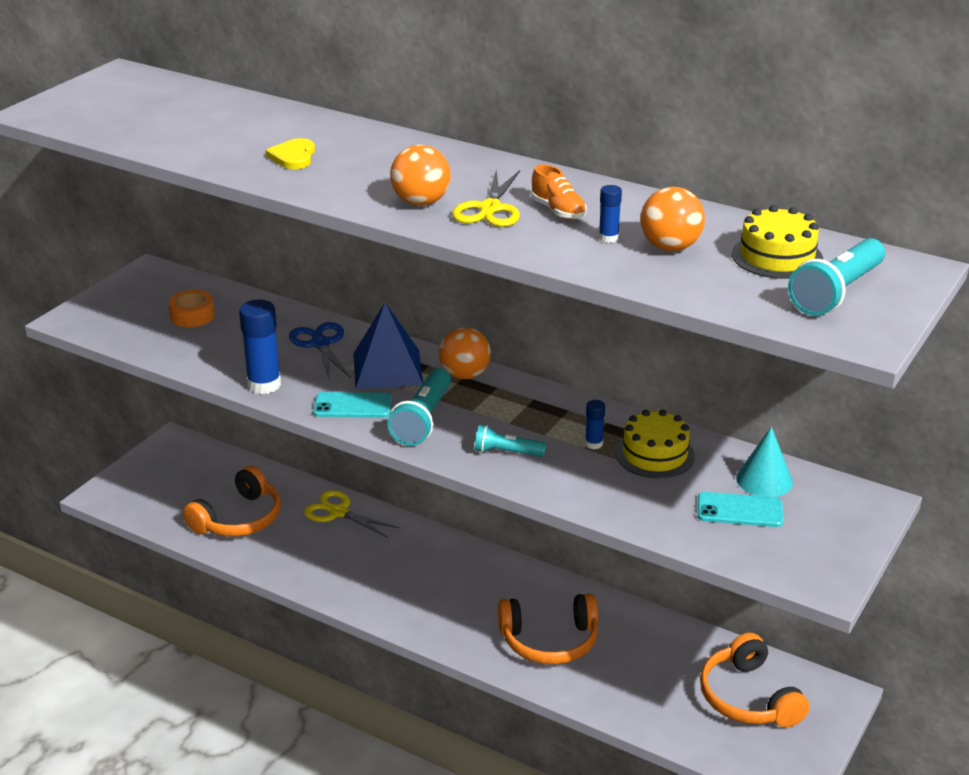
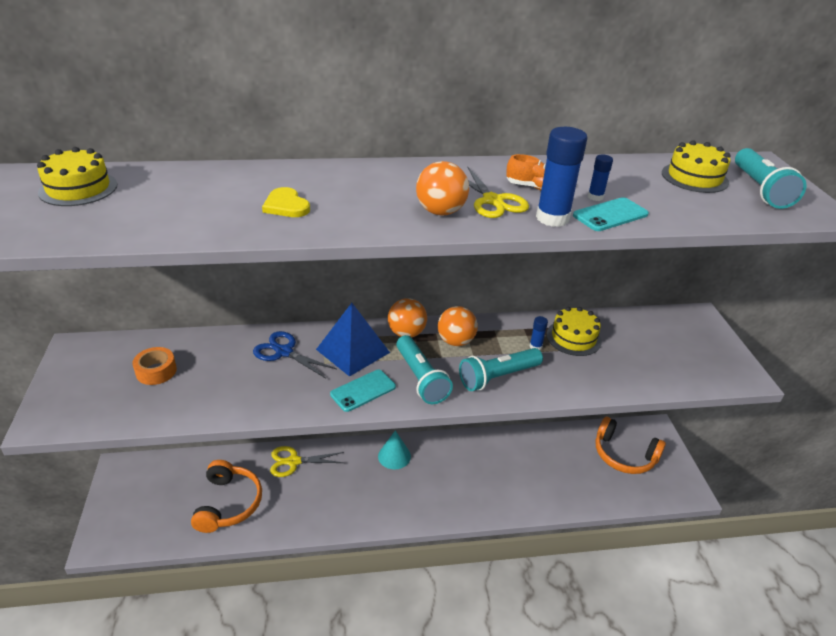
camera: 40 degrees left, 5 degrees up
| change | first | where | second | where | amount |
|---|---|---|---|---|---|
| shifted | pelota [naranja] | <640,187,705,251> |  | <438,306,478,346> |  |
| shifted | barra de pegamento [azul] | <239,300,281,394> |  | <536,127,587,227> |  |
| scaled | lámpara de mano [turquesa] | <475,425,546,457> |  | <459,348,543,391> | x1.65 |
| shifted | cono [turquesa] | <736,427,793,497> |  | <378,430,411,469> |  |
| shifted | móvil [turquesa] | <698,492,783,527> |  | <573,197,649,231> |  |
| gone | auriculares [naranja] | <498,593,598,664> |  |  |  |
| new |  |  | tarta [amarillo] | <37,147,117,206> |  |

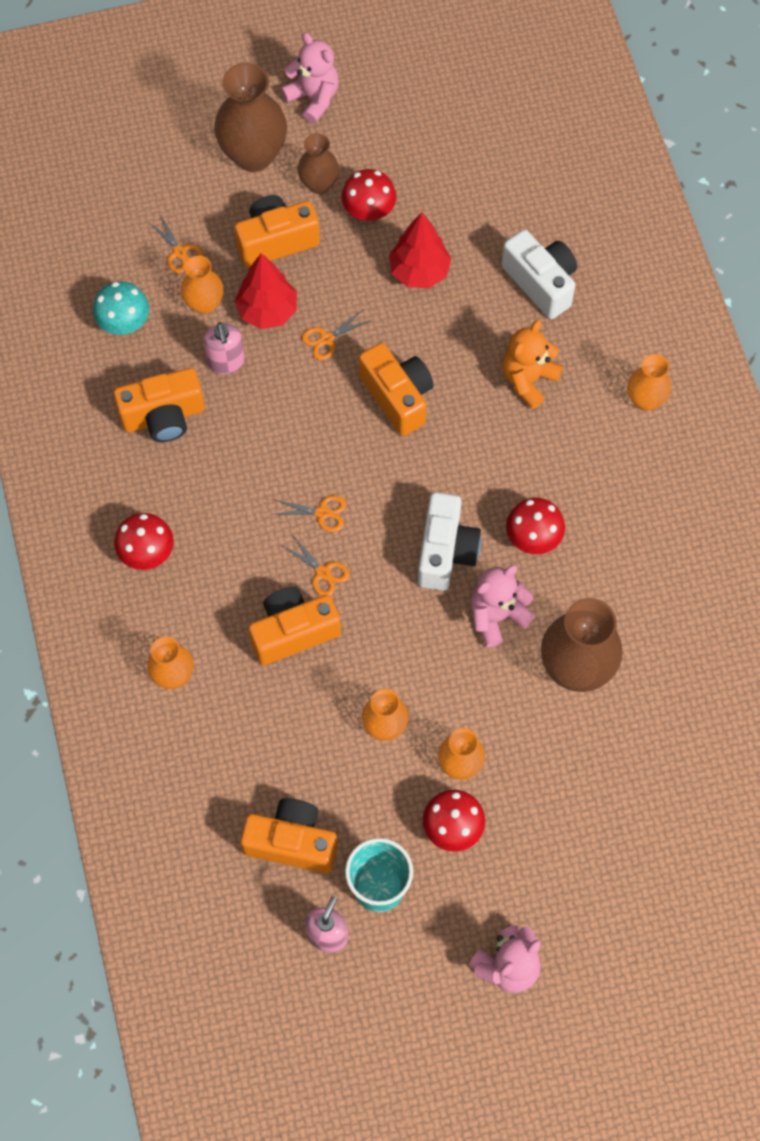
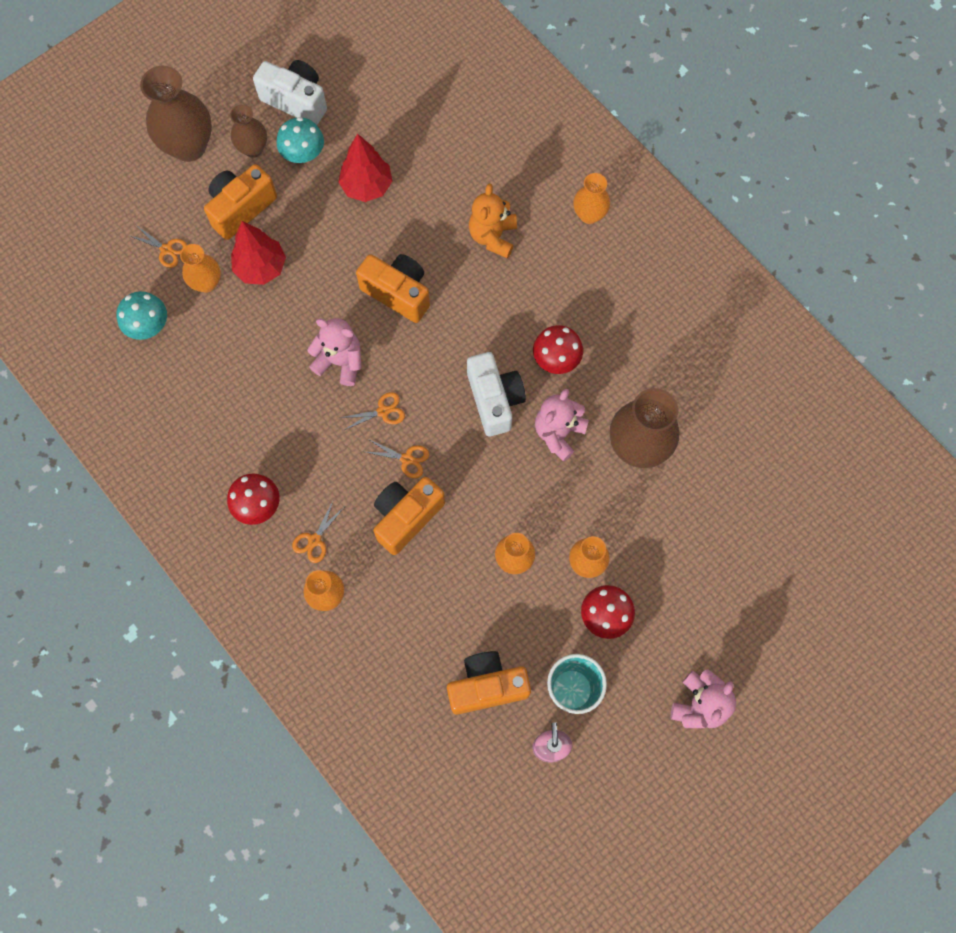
camera: 25 degrees left, 5 degrees up
| change | first | where | second | where | amount |
|---|---|---|---|---|---|
| shifted | osito [rosa] | <281,33,339,124> |  | <307,318,362,386> |  |
| repainted | seta [rojo] | <341,169,396,221> | seta [turquesa] | <277,117,324,163> |  |
| shifted | cámara [blanco] | <501,230,577,319> |  | <253,60,327,125> |  |
| shifted | tijeras [naranja] | <302,310,371,360> |  | <292,499,343,563> |  |
| gone | dispensador de jabón [rosa] | <203,322,245,374> |  |  |  |
| gone | cámara [naranja] | <113,368,205,442> |  |  |  |

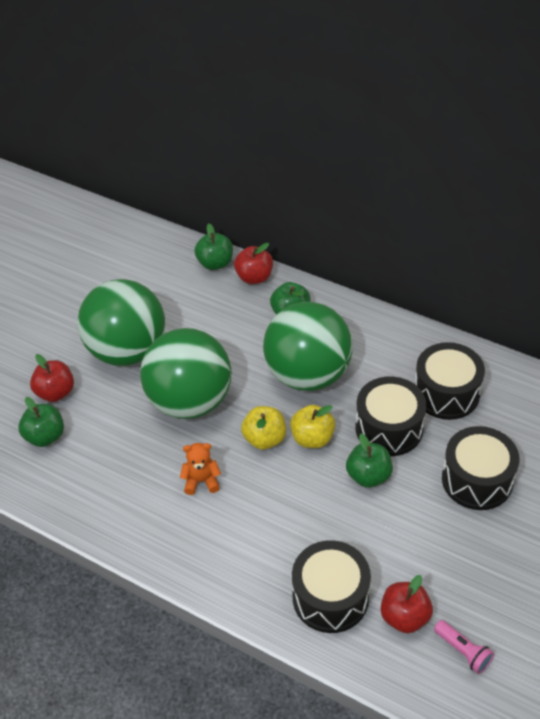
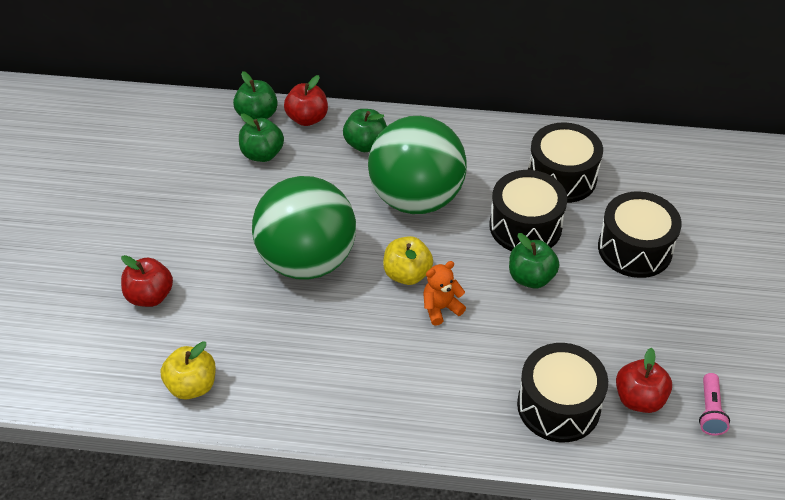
camera: 25 degrees left, 0 degrees up
| change | first | where | second | where | amount |
|---|---|---|---|---|---|
| gone | pelota [verde] | <78,279,165,366> |  |  |  |
| shifted | manzana [verde] | <18,397,64,447> |  | <239,113,284,162> |  |
| shifted | manzana [amarillo] | <290,405,335,448> |  | <161,341,216,400> |  |
| shifted | osito [naranja] | <180,443,221,495> |  | <424,261,466,326> |  |
| rotated | lámpara de mano [rosa] | <434,620,494,674> |  | <699,373,730,436> | 75 degrees clockwise |

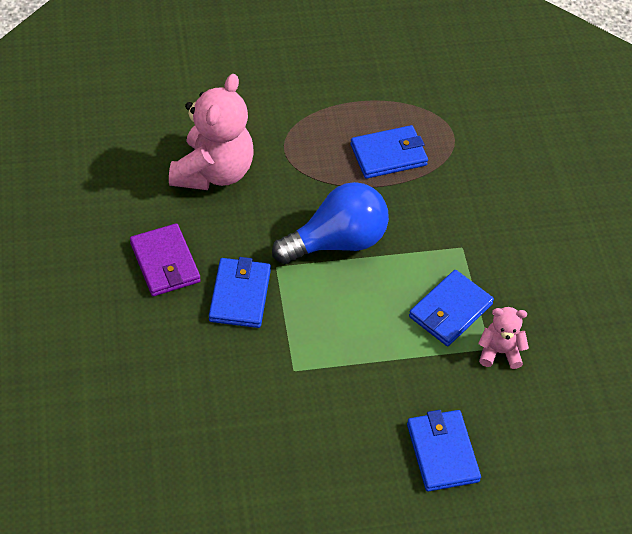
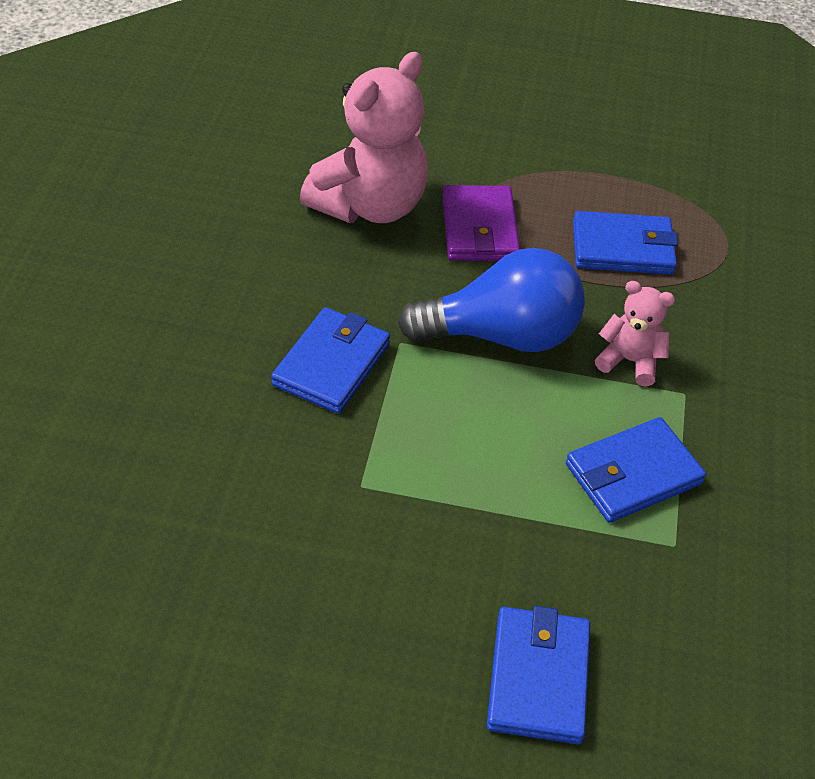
camera: 20 degrees right, 5 degrees down
| change | first | where | second | where | amount |
|---|---|---|---|---|---|
| shifted | cartera [morado] | <130,223,201,296> |  | <442,185,520,261> |  |
| shifted | osito [rosa] | <478,307,529,369> |  | <595,281,675,387> |  |

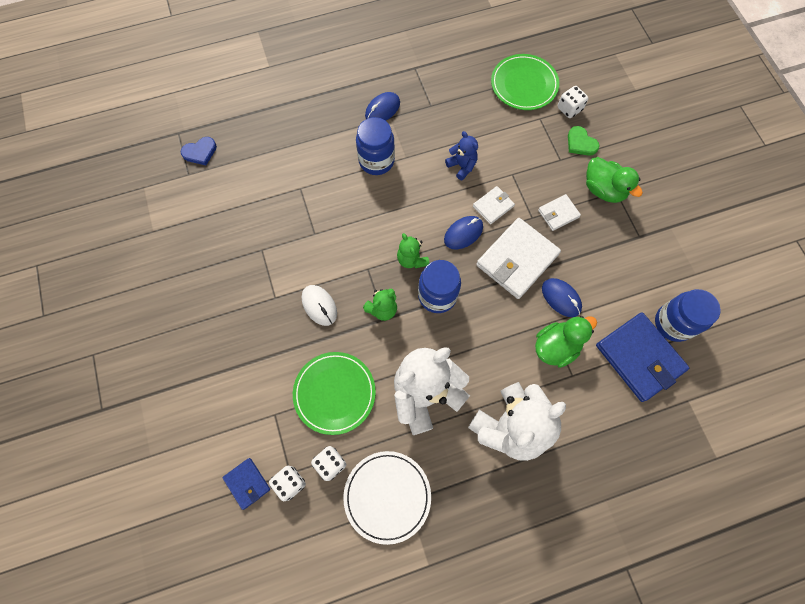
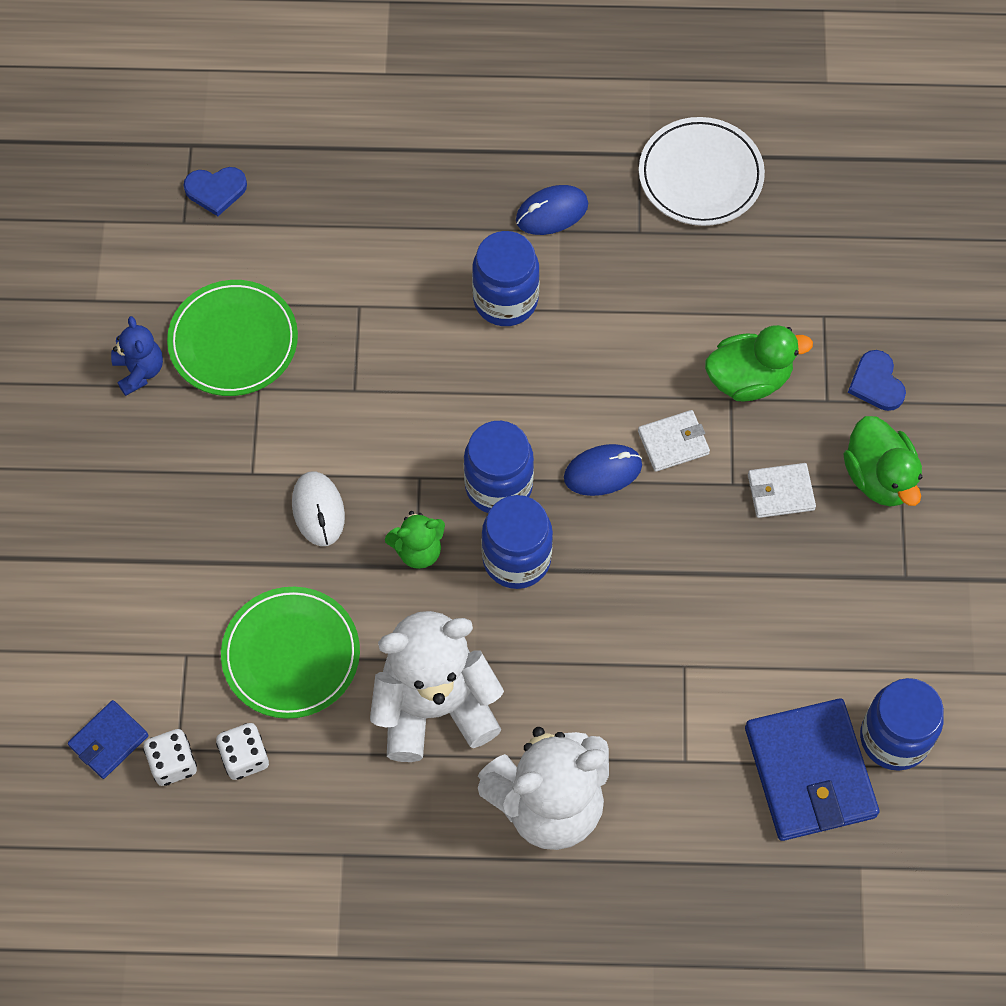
camera: 20 degrees right, 5 degrees down
| change | first | where | second | where | amount |
|---|---|---|---|---|---|
| shifted | plato [verde] | <491,54,559,110> |  | <167,280,298,396> |  |
| gone | dado [blanco] | <558,86,588,118> |  |  |  |
| repainted | corazón [verde] | <568,126,599,156> | corazón [azul] | <848,350,906,411> |  |
| shifted | osito [azul] | <445,131,478,181> |  | <111,316,163,396> |  |
| gone | cartera [blanco] | <476,218,561,299> |  |  |  |
| swapped | osito [verde] | <397,233,429,268> | tarro [azul] | <464,421,534,513> |  |
| gone | ratón [azul] | <542,278,582,317> |  |  |  |
| shifted | pato [verde] | <535,316,597,368> |  | <705,325,813,401> |  |
| shifted | plato [blanco] | <343,451,431,545> |  | <639,117,765,226> |  |
| rotated | cartera [azul] | <222,458,270,510> |  | <68,700,149,779> | 60 degrees clockwise |

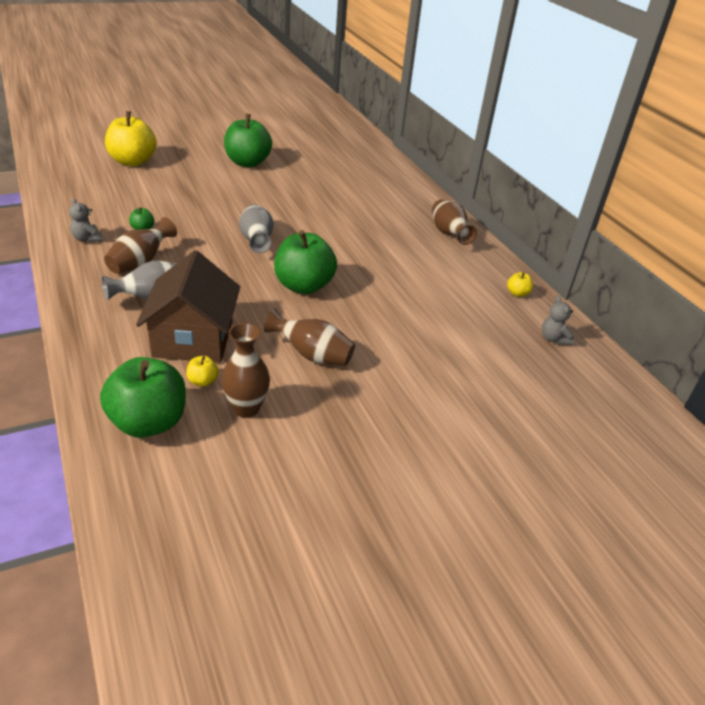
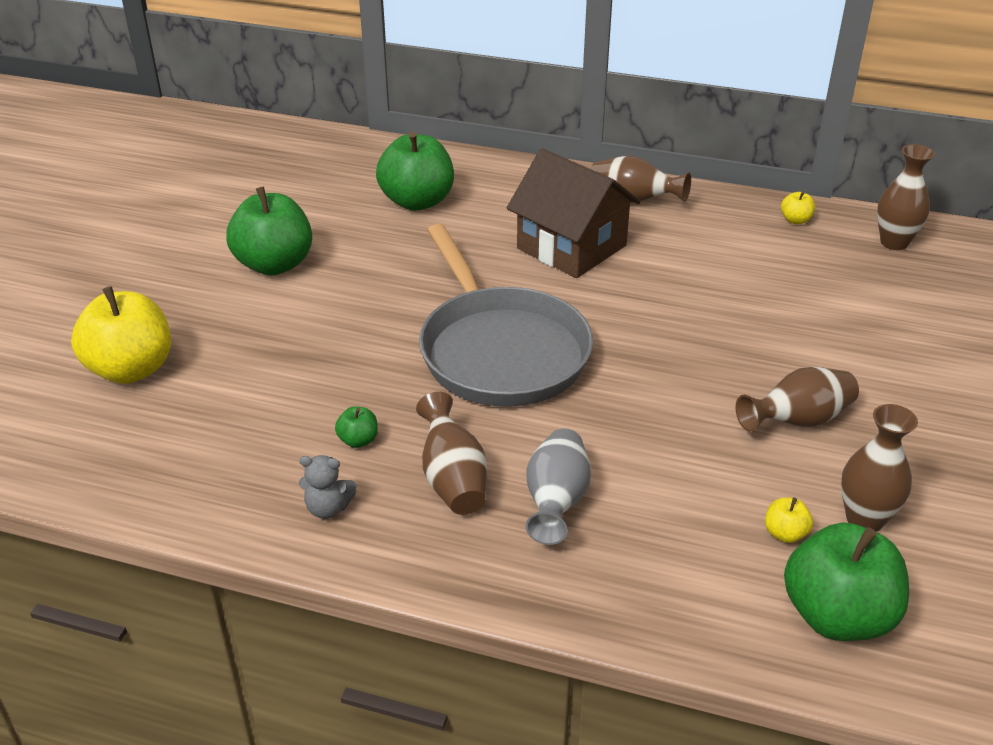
camera: 45 degrees left, 0 degrees up
| change | first | where | second | where | amount |
|---|---|---|---|---|---|
| swapped | florero [gris] | <239,204,274,253> | sartén [gris] | <419,224,593,407> |  |
| shifted | manzana [verde] | <274,230,337,294> |  | <376,131,454,211> |  |
| shifted | casa [marrón] | <136,250,240,363> |  | <507,148,641,278> |  |
| swapped | osito [gris] | <542,296,574,345> | florero [marrón] | <877,144,935,250> |  |

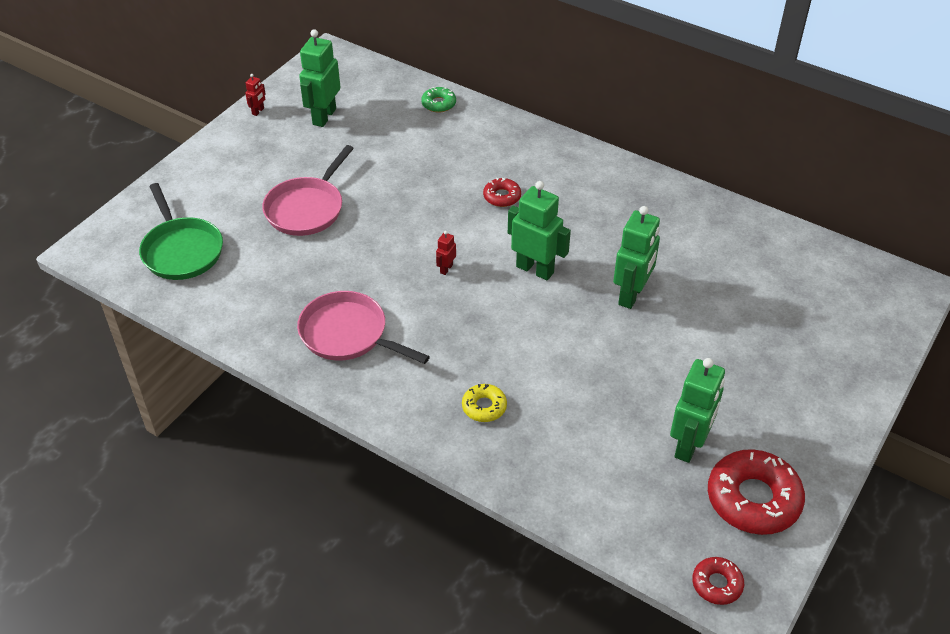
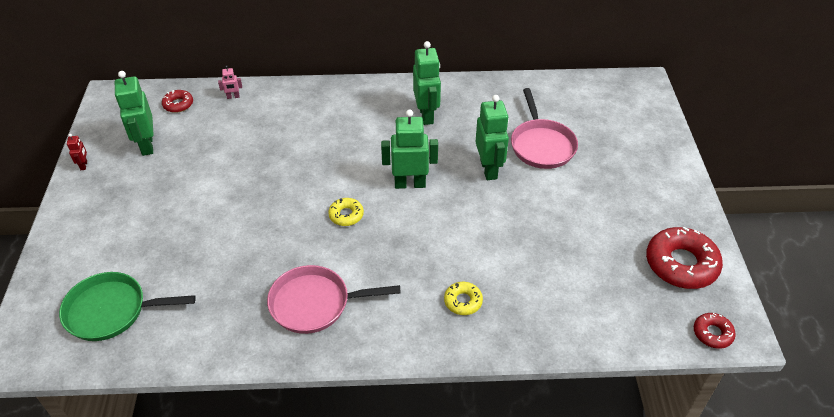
camera: 35 degrees left, 0 degrees up
| change | first | where | second | where | amount |
|---|---|---|---|---|---|
| swapped | rosquilla [verde] | <421,87,456,112> | robot [rosa] | <218,65,242,99> |  |
| shifted | sartén [rosa] | <262,145,354,236> |  | <511,88,578,169> |  |
| shifted | rosquilla [rojo] | <483,178,521,207> |  | <162,90,193,113> |  |
| rotated | sartén [verde] | <139,183,223,280> |  | <59,272,196,341> | 150 degrees clockwise |
| swapped | robot [rojo] | <436,231,456,275> | rosquilla [amarillo] | <328,198,364,226> |  |
| shifted | robot [verde] | <670,358,725,463> |  | <413,41,441,125> |  |

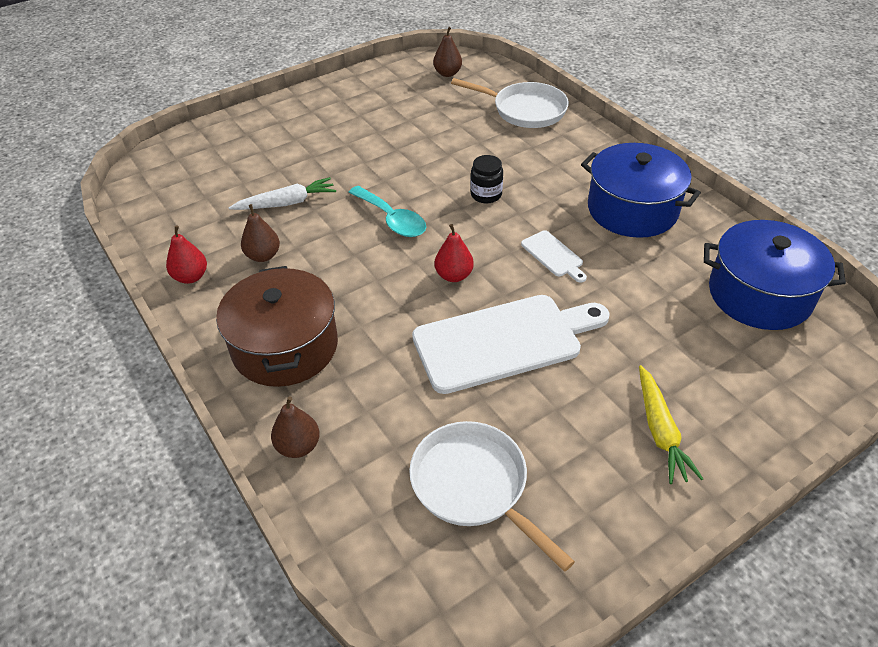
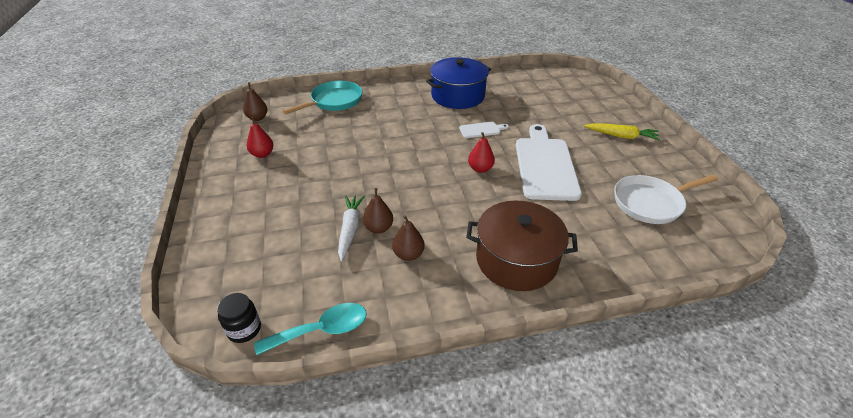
camera: 70 degrees left, 5 degrees down
| change | first | where | second | where | amount |
|---|---|---|---|---|---|
| repainted | sartén [blanco] | <451,78,569,128> | sartén [turquesa] | <283,81,362,114> |  |
| shifted | tarro [negro] | <470,155,503,203> |  | <217,293,261,343> |  |
| shifted | cuchara [turquesa] | <348,186,426,237> |  | <254,303,367,355> |  |
| gone | olla [azul] | <704,220,846,330> |  |  |  |
| shifted | pera [rojo] | <166,225,207,284> |  | <247,117,273,158> |  |
| shifted | pera [marrón] | <271,397,320,458> |  | <363,188,393,234> |  |

